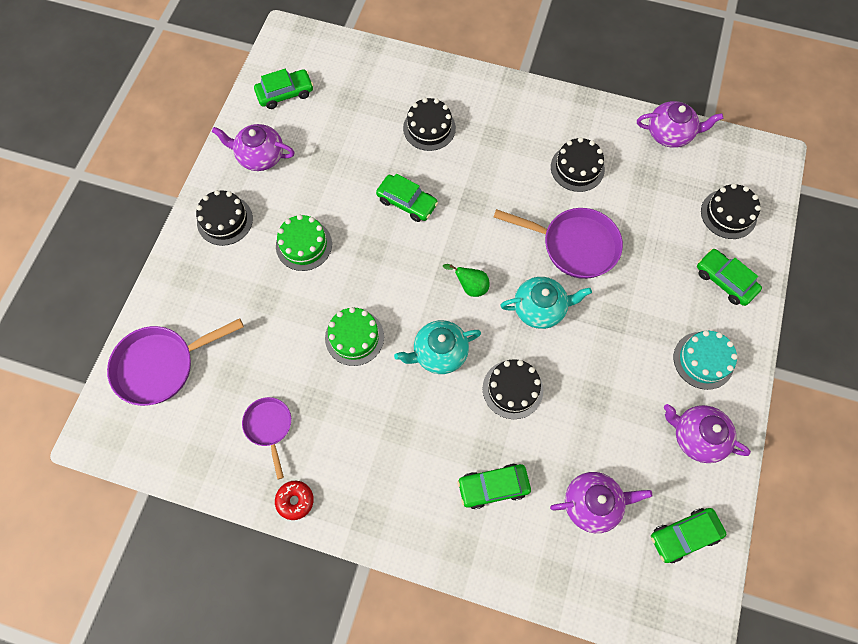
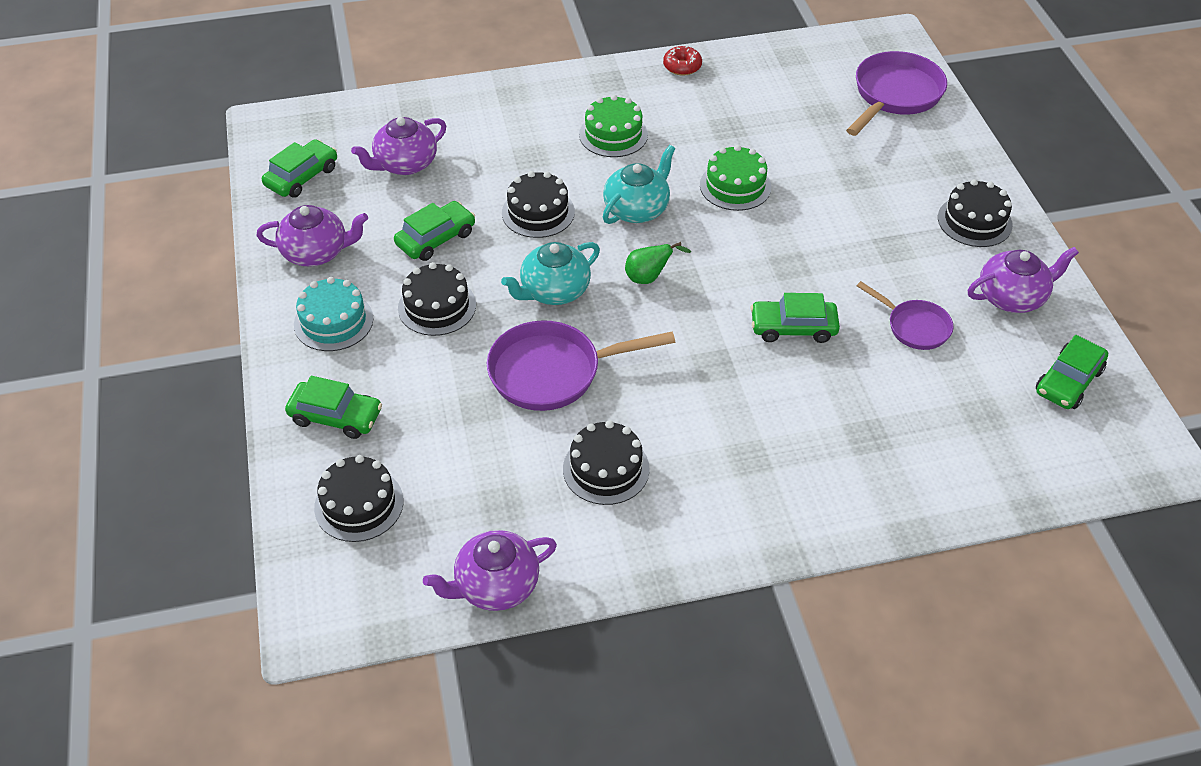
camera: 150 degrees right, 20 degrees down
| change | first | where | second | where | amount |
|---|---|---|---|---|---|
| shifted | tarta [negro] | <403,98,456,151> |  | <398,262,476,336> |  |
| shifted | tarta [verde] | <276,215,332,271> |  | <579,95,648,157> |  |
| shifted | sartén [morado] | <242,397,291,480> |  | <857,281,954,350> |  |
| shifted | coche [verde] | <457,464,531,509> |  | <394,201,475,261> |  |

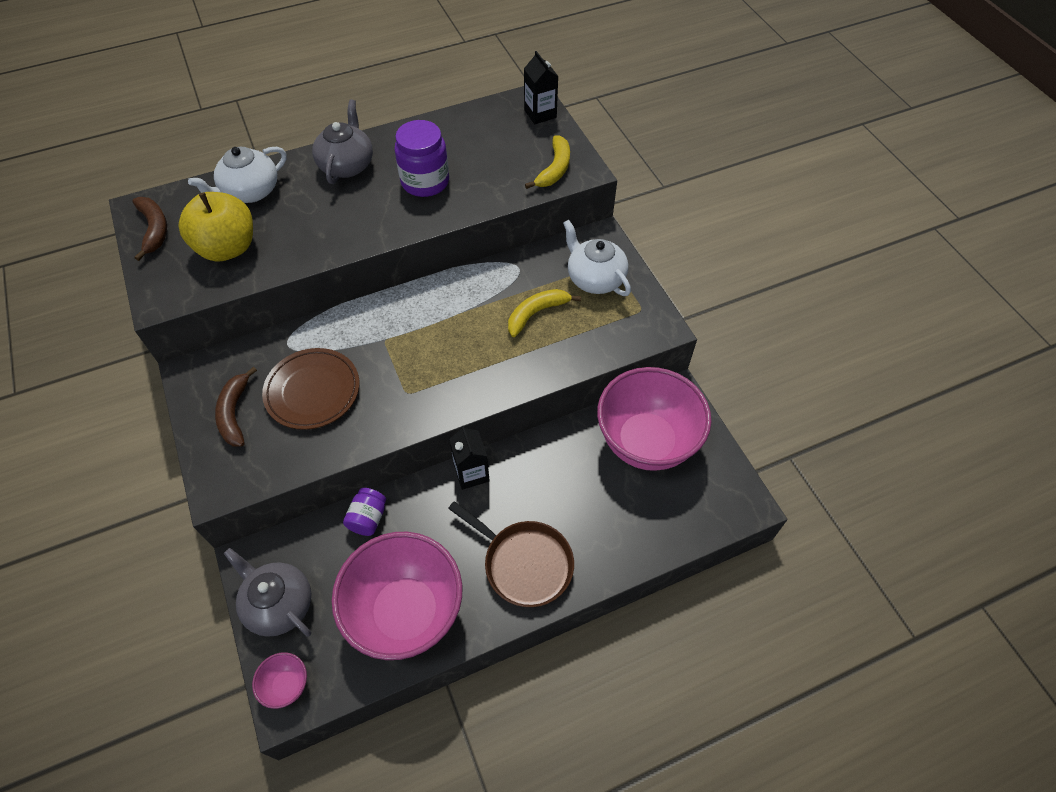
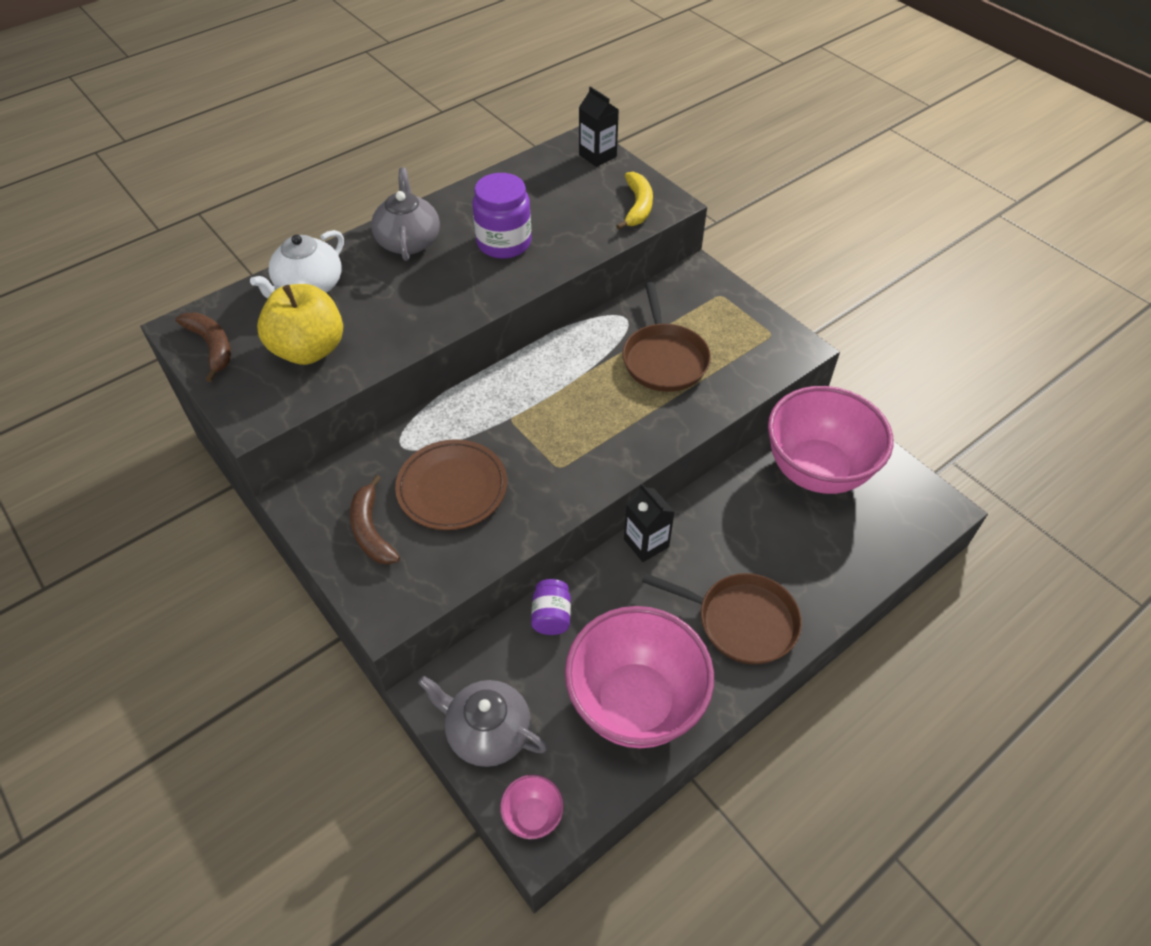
camera: 15 degrees left, 5 degrees down
| change | first | where | second | where | amount |
|---|---|---|---|---|---|
| gone | tetera [blanco] | <563,220,631,296> |  |  |  |
| swapped | plátano [amarillo] | <508,289,581,337> | sartén [marrón] | <623,282,711,392> |  |

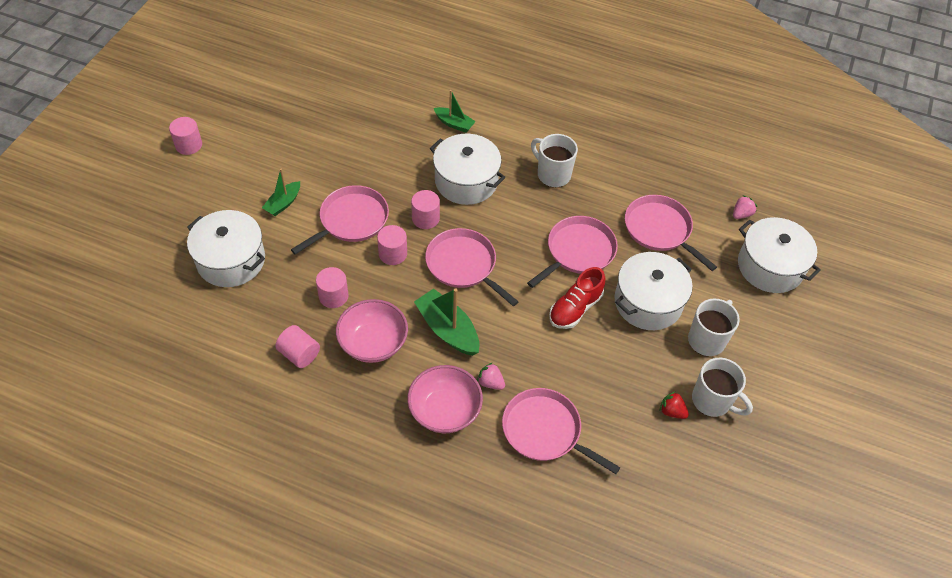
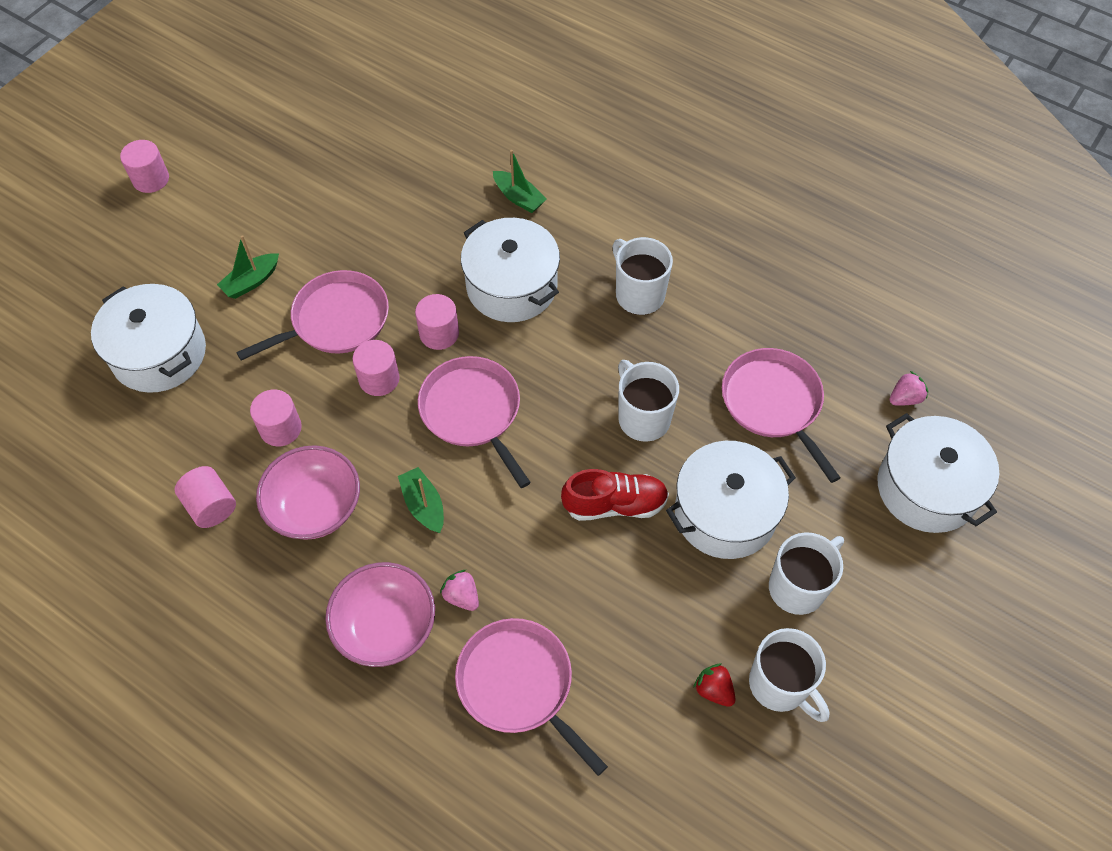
camera: 15 degrees right, 5 degrees up
| change | first | where | second | where | amount |
|---|---|---|---|---|---|
| swapped | sartén [rosa] | <527,216,618,288> | taza [blanco] | <618,360,679,442> |  |
| rotated | zapato [rojo] | <549,267,605,329> |  | <561,469,669,521> | 150 degrees counterclockwise |
| scaled | barco [verde] | <414,288,479,356> |  | <398,467,444,533> | x0.61 |

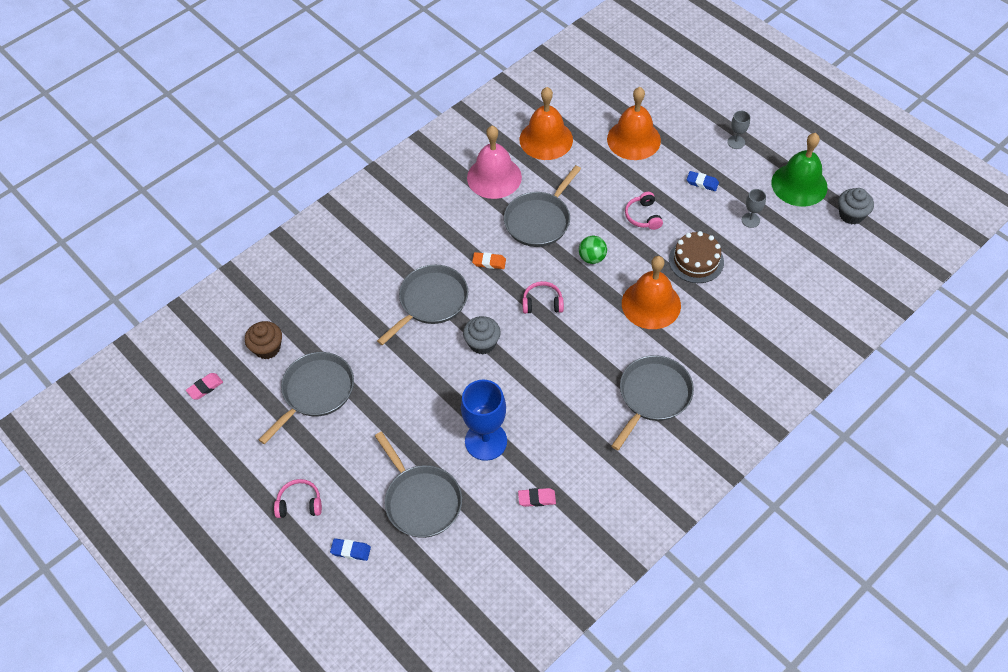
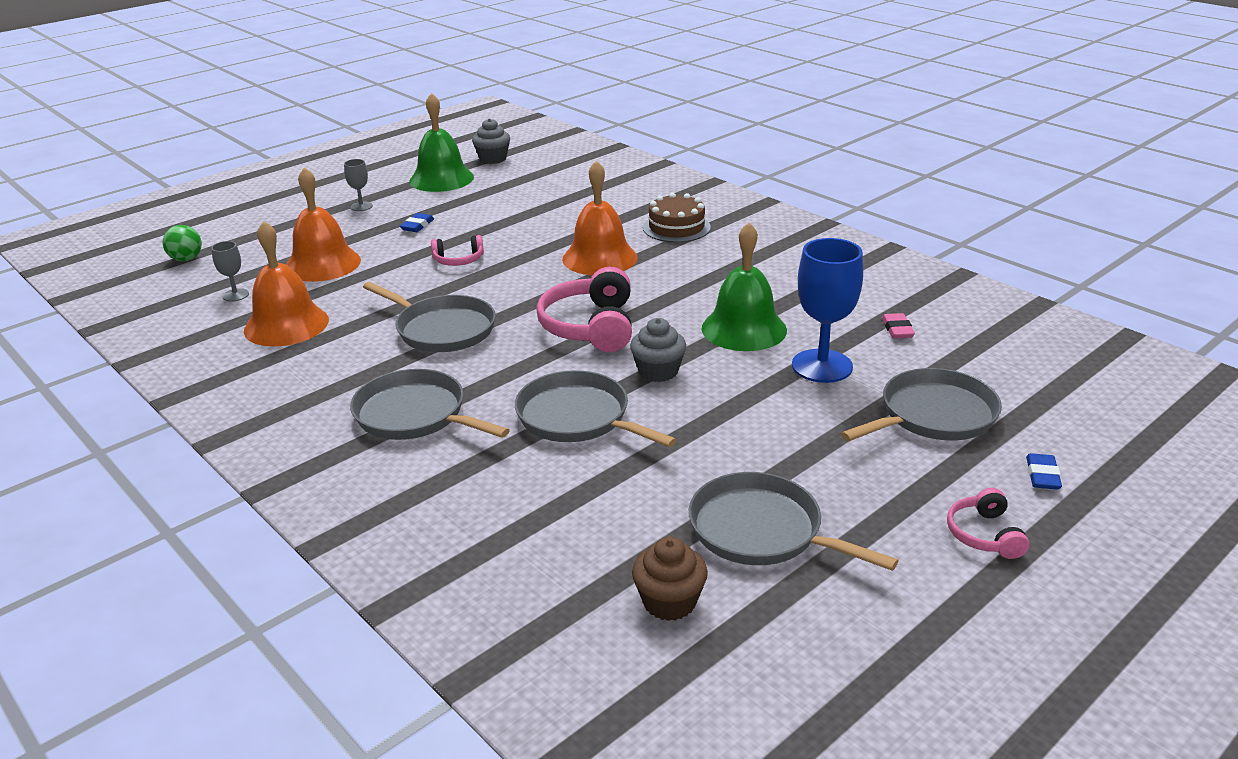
camera: 90 degrees left, 25 degrees down
| change | first | where | second | where | amount |
|---|---|---|---|---|---|
| gone | campana [rosa] | <467,126,522,199> |  |  |  |
| shifted | copa [gris] | <742,189,766,228> |  | <211,241,249,301> |  |
| shifted | tarta [marrón] | <669,231,724,283> |  | <643,193,711,243> |  |
| shifted | pelota [verde] | <579,236,607,264> |  | <163,225,202,261> |  |
| gone | goma de borrar [naranja] | <472,252,506,269> |  |  |  |
| scaled | auriculares [rosa] | <522,281,564,314> |  | <536,267,632,352> | x1.85 |
| shifted | sartén [gris] | <611,355,694,450> |  | <350,369,510,440> |  |
| gone | goma de borrar [rosa] | <186,373,223,399> |  |  |  |
| new |  |  | campana [verde] | <702,222,787,351> |  |

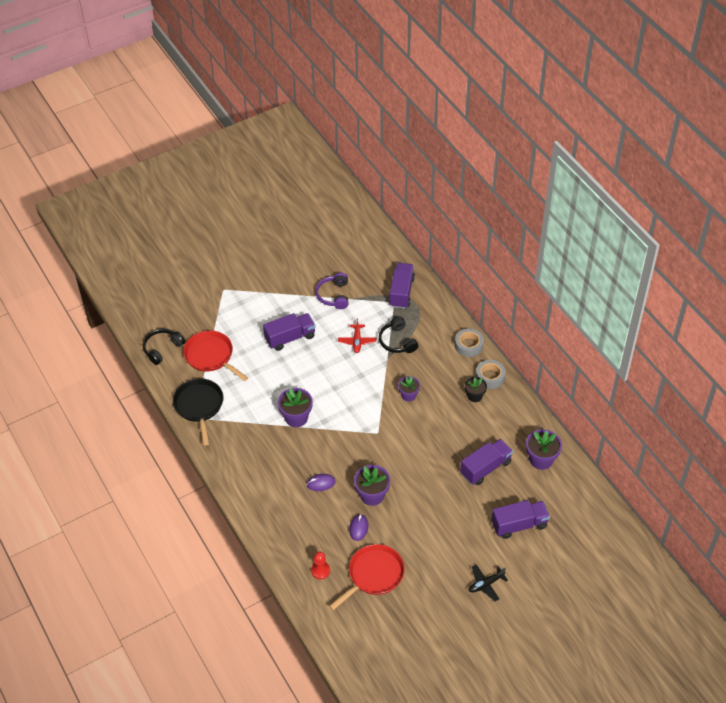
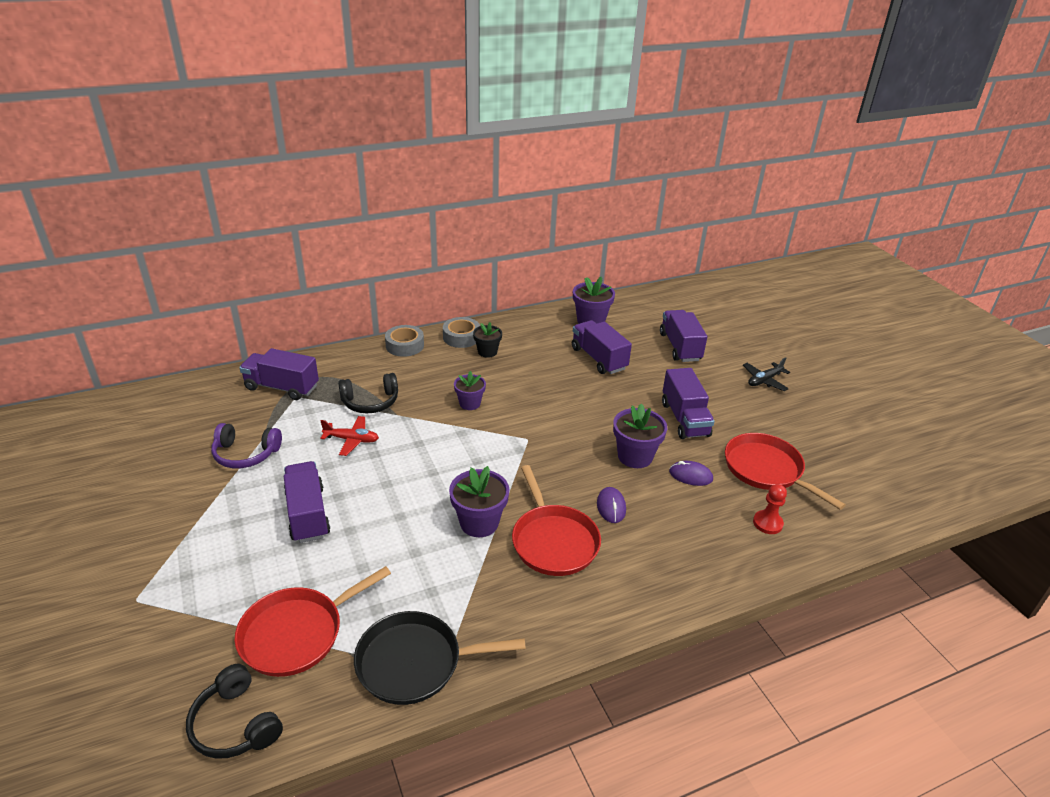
camera: 85 degrees left, 15 degrees down
| change | first | where | second | where | amount |
|---|---|---|---|---|---|
| rotated | avión [negro] | <469,564,508,601> |  | <743,357,790,391> | 75 degrees clockwise |
| new |  |  | camión [morado] | <662,368,715,439> |  |
| new |  |  | sartén [rojo] | <512,465,601,576> |  |

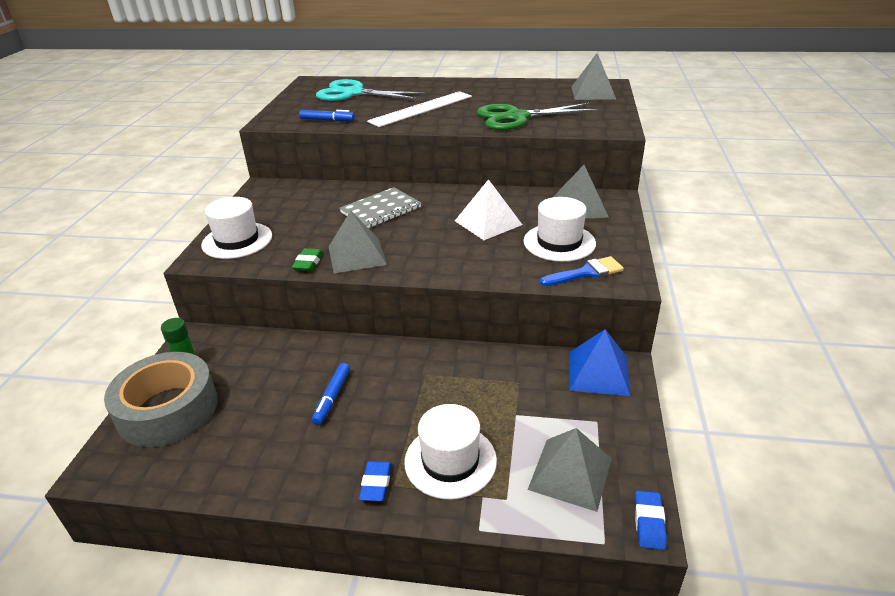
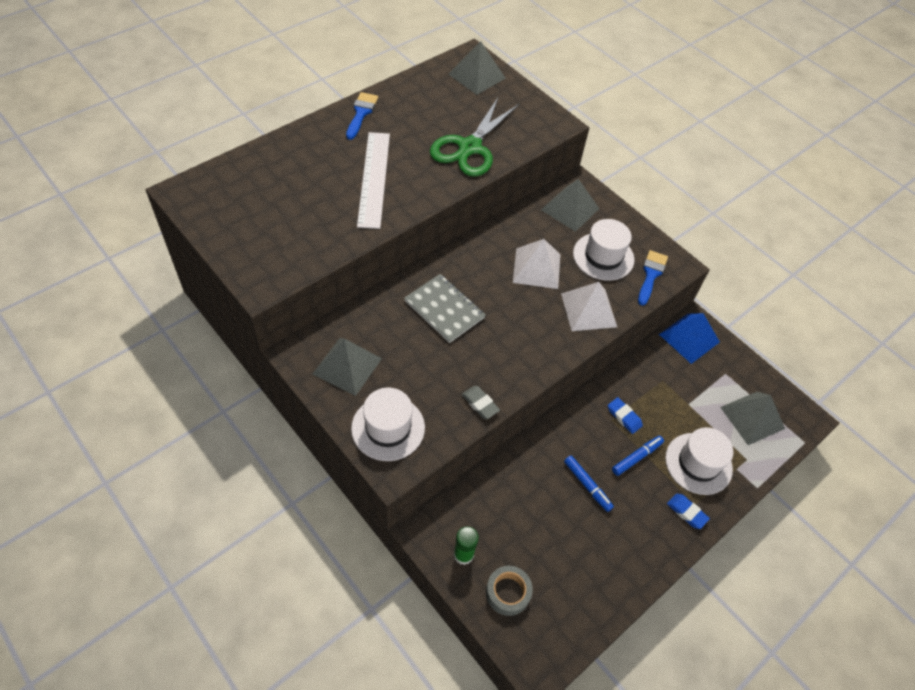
camera: 55 degrees left, 20 degrees up
| change | first | where | second | where | amount |
|---|---|---|---|---|---|
| gone | tijeras [turquesa] | <316,79,425,101> |  |  |  |
| shifted | rotulador [azul] | <299,110,355,121> |  | <612,436,664,476> |  |
| rotated | cuaderno [gris] | <340,187,421,228> |  | <404,274,486,343> | 45 degrees counterclockwise |
| shifted | pirámide [gris] | <329,211,387,274> |  | <313,338,382,396> |  |
| repainted | goma de borrar [verde] | <292,248,323,271> | goma de borrar [gris] | <462,386,500,419> |  |
| scaled | cinta adhesiva [gris] | <104,352,218,447> |  | <486,566,533,616> | x0.51 |
| shifted | goma de borrar [azul] | <635,491,667,550> |  | <608,397,643,434> |  |
| new |  |  | pincel [azul] | <346,92,378,140> |  |
| new |  |  | pirámide [blanco] | <561,282,617,331> |  |

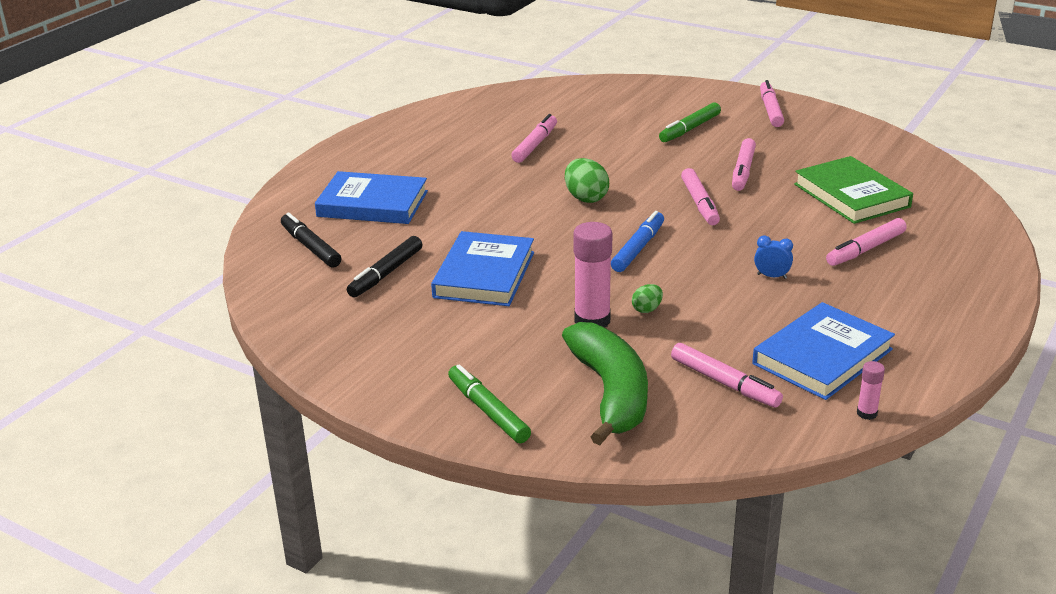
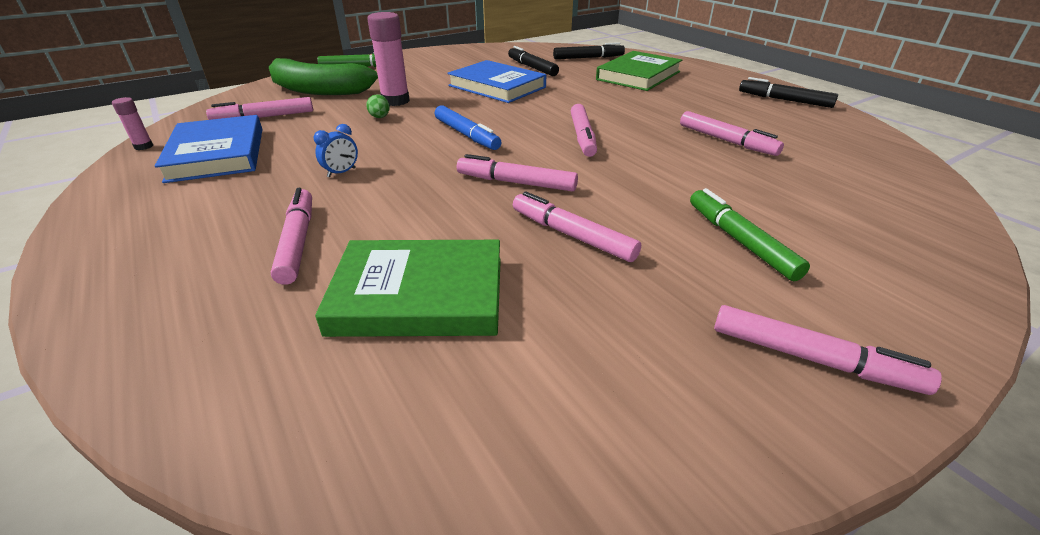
camera: 115 degrees right, 5 degrees up
| change | first | where | second | where | amount |
|---|---|---|---|---|---|
| swapped | huevo [verde] | <565,158,609,203> | rotulador [rosa] | <571,104,597,157> |  |
| repainted | libro [azul] | <315,171,428,224> | libro [verde] | <596,51,682,91> |  |
| new |  |  | rotulador [negro] | <739,77,838,108> |  |

